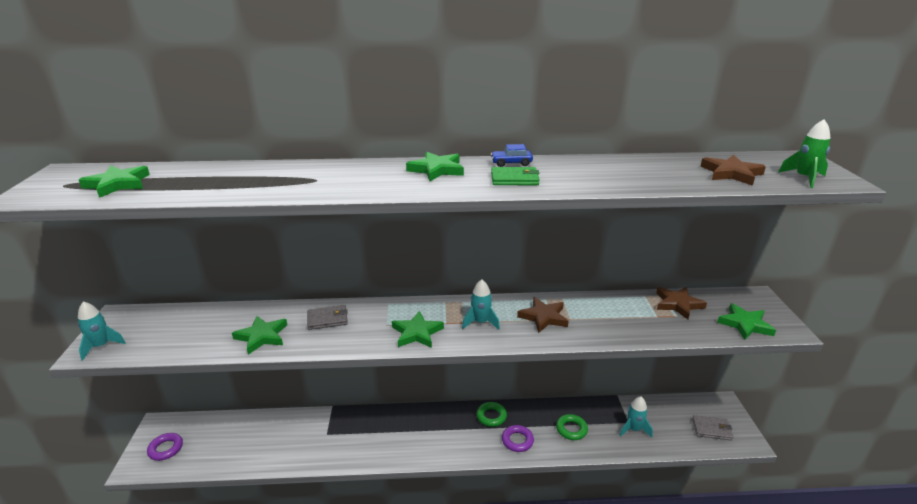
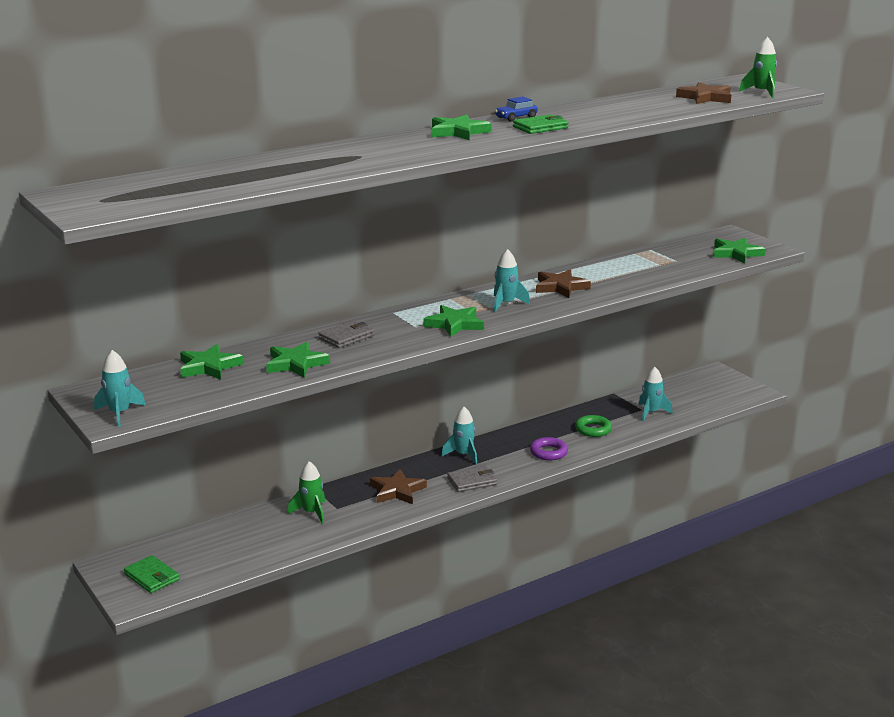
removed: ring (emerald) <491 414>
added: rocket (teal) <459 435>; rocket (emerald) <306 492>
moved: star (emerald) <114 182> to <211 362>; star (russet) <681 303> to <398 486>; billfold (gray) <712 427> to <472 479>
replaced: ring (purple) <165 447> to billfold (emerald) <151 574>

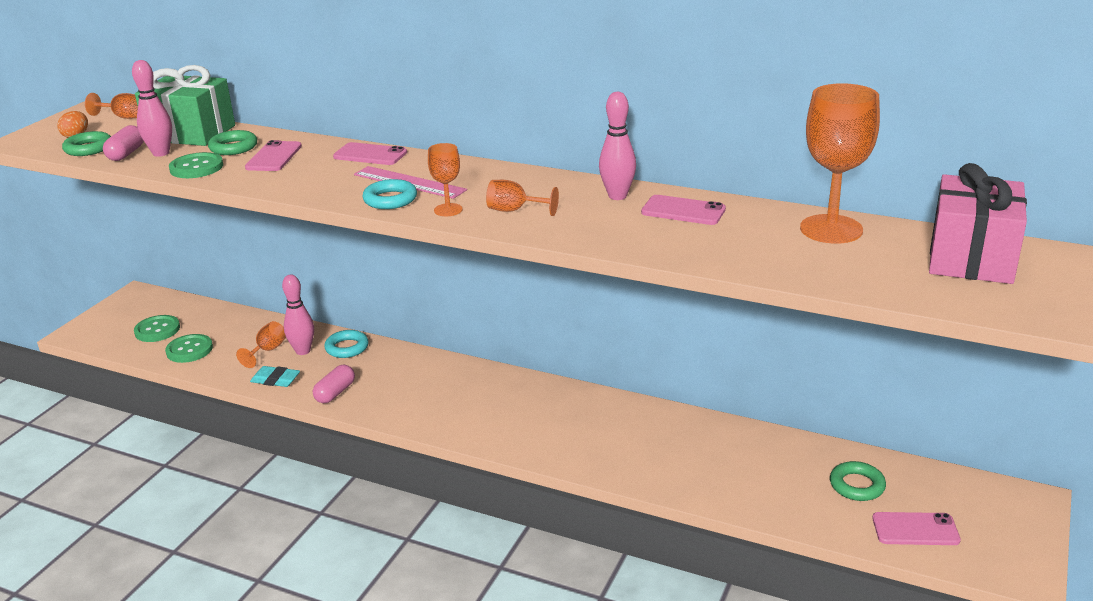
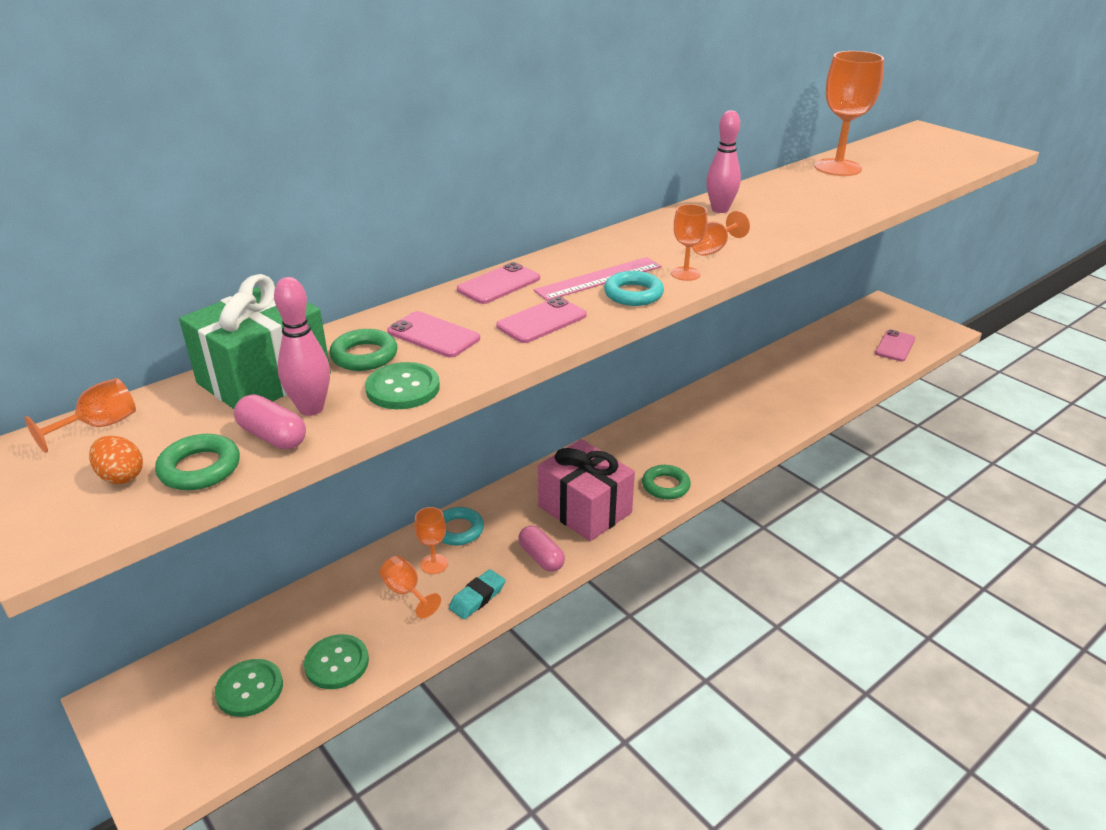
moved: present (pink) <978 223> to <586 490>; smartphone (pink) <683 210> to <541 320>; ring (emerald) <858 481> to <666 482>
replaced: tenpin (pink) <298 314> to goblet (orange-coloured) <431 540>

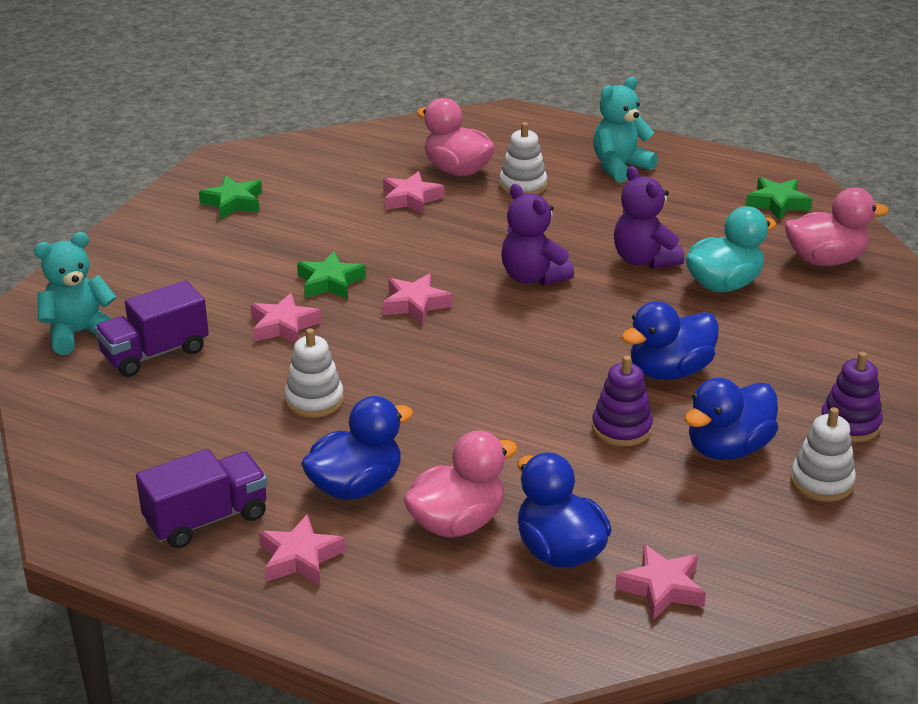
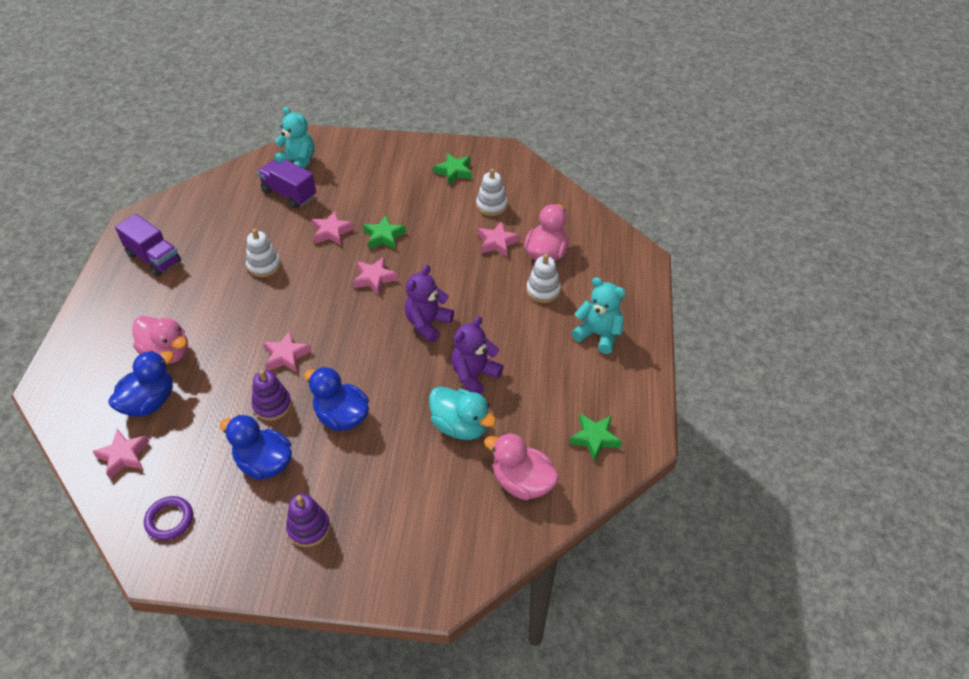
removed: toy duck (blue) <357 448>
added: ring (purple) <168 518>
moved: stacking toy (snow-white) <823 454> to <492 192>; star (pink) <302 549> to <287 352>
turned: toy duck (pink) <837 226> = <521 466> 150 degrees clockwise

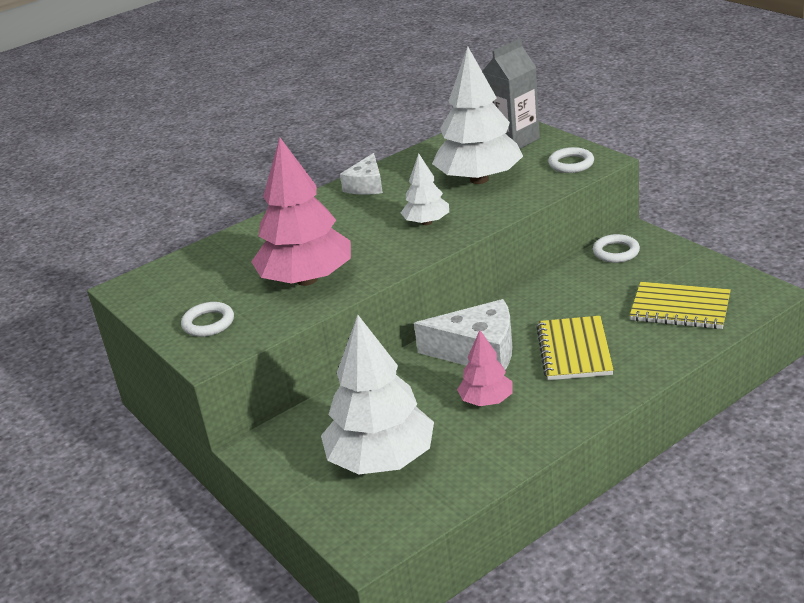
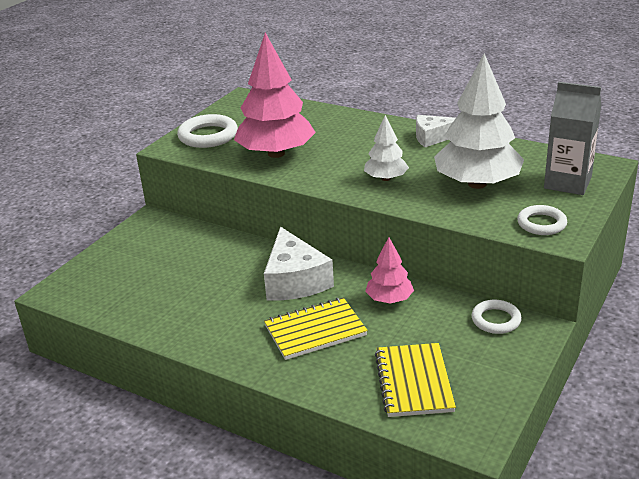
removed: fir tree (snow-white) <377 394>
moved: fir tree (pink) <484 368> to <389 270>
resized: ring (snow-white) <207 319> = <207 131> x1.54

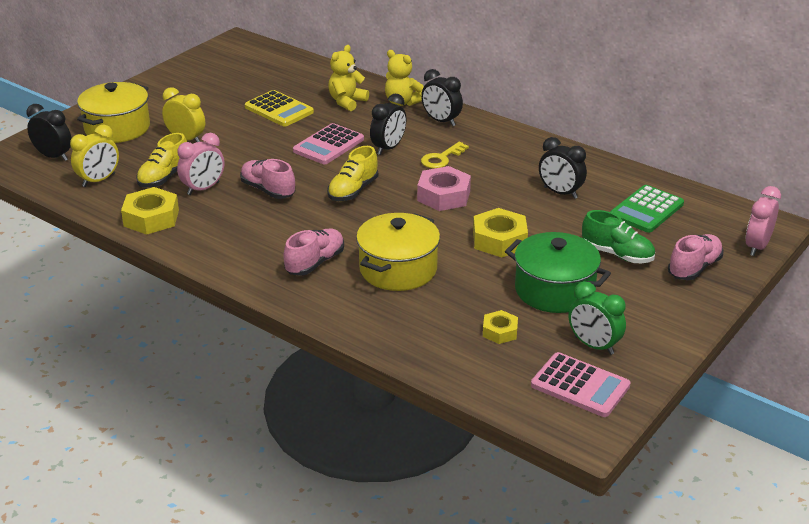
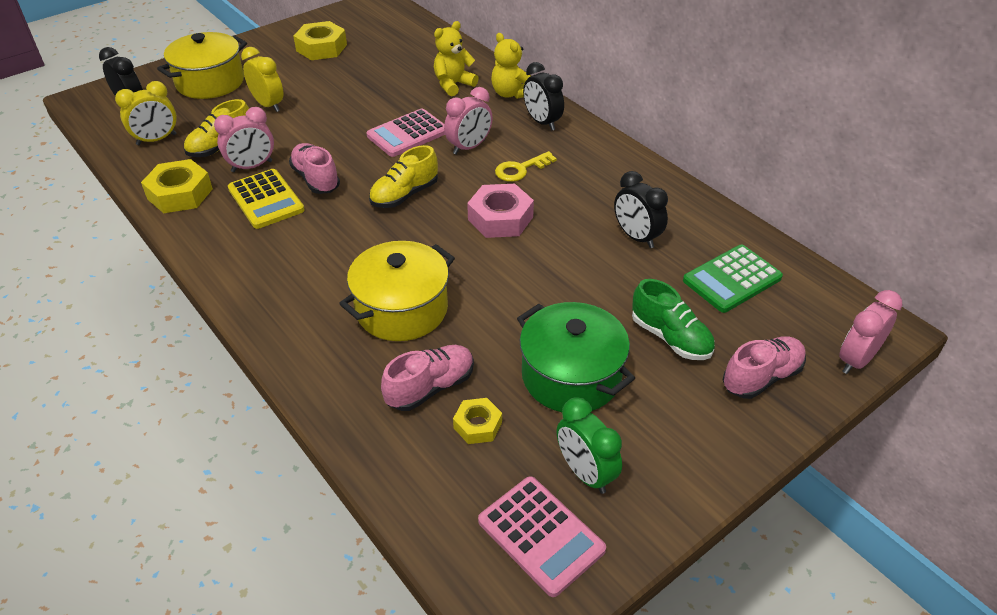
moved: pocket calculator (yellow) <279 108> to <266 199>; hex nut (yellow) <500 232> to <320 40>; shoe (pink) <313 252> to <427 378>
recoloured: alarm clock (ebony) <388 124> to alarm clock (pink) <468 121>

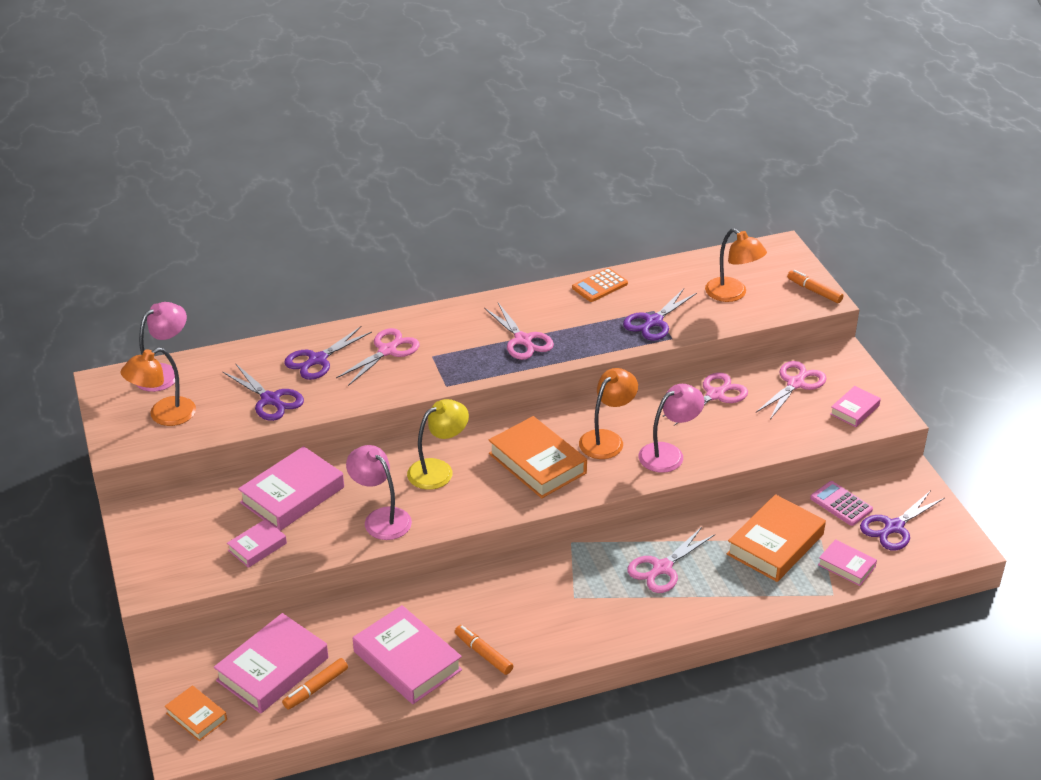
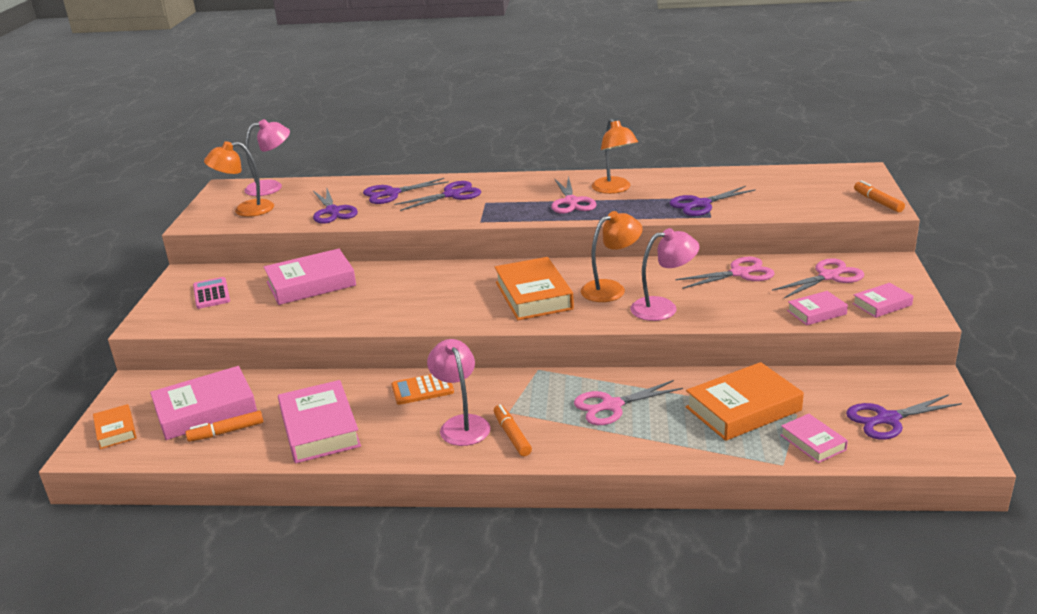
removed: reading lamp (yellow) <438 444>
moved: reading lamp (orange-coloured) <736 265> to <615 156>; pocket calculator (orange-coloured) <600 285> to <423 389>; reading lamp (pink) <379 492> to <458 392>; pocket calculator (pink) <841 503> to <211 293>; hardback (pink) <257 543> to <817 308>; marker (orange-coloured) <484 650> to <513 430>
recoloured: shears (pink) <378 357> to shears (purple) <437 196>

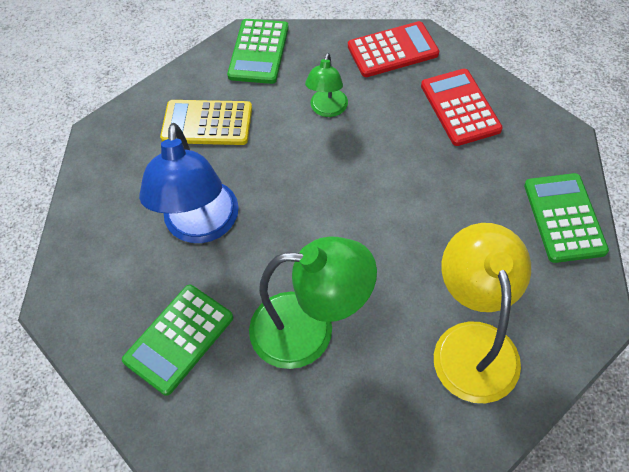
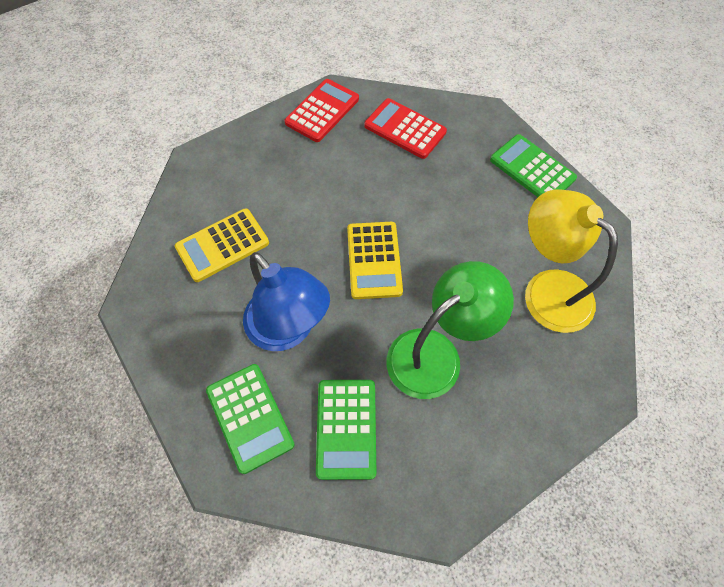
removed: reading lamp (emerald) <326 85>
added: pocket calculator (yellow) <375 260>
moved: pocket calculator (emerald) <258 51> to <250 419>

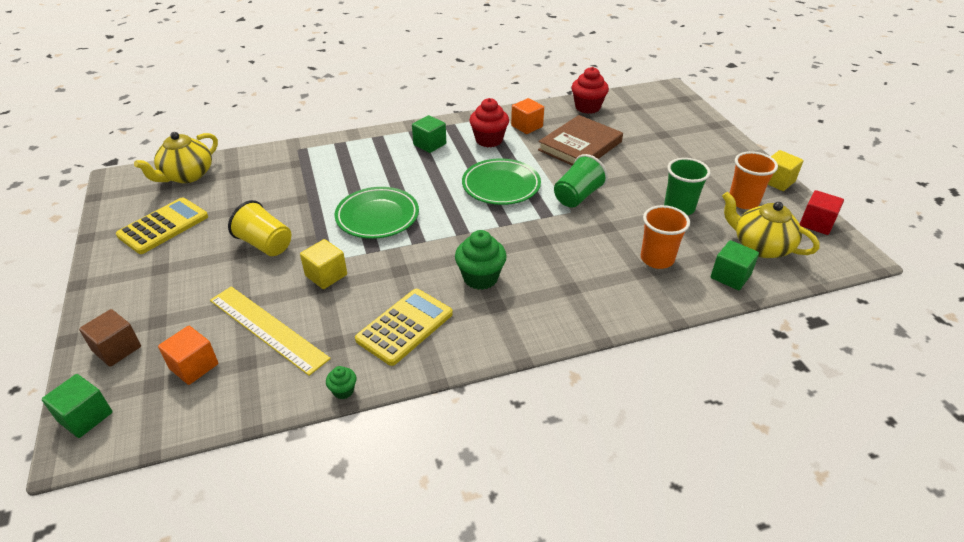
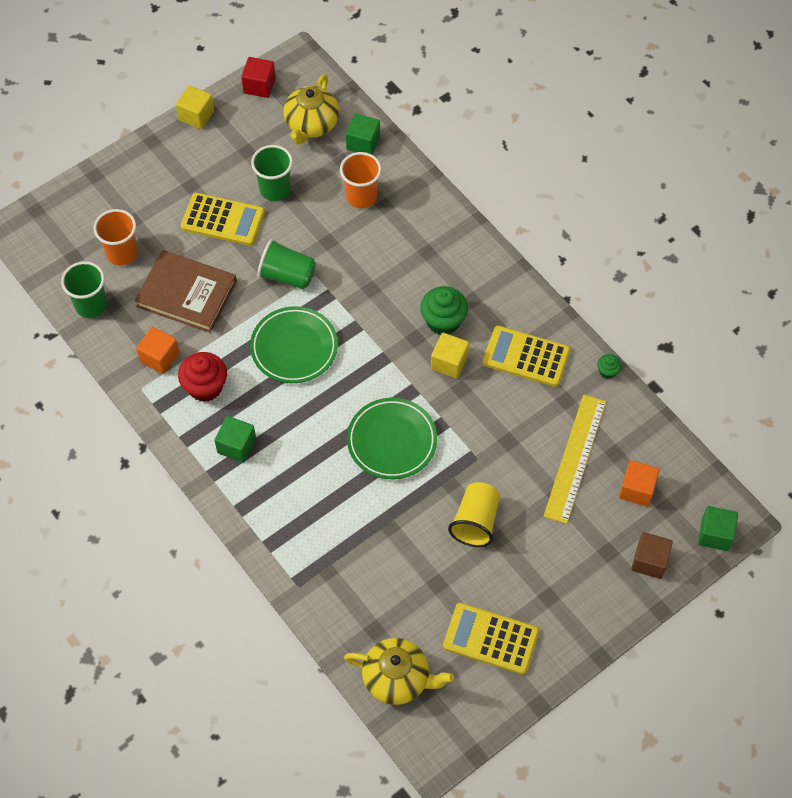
added: pocket calculator (yellow) <223 219>
moved: tumbler (orange-coloured) <754 180> to <115 237>; cube (yellow) <323 264> to <450 356>
replaced: muffin (scarlet) <590 90> to tumbler (emerald) <84 289>

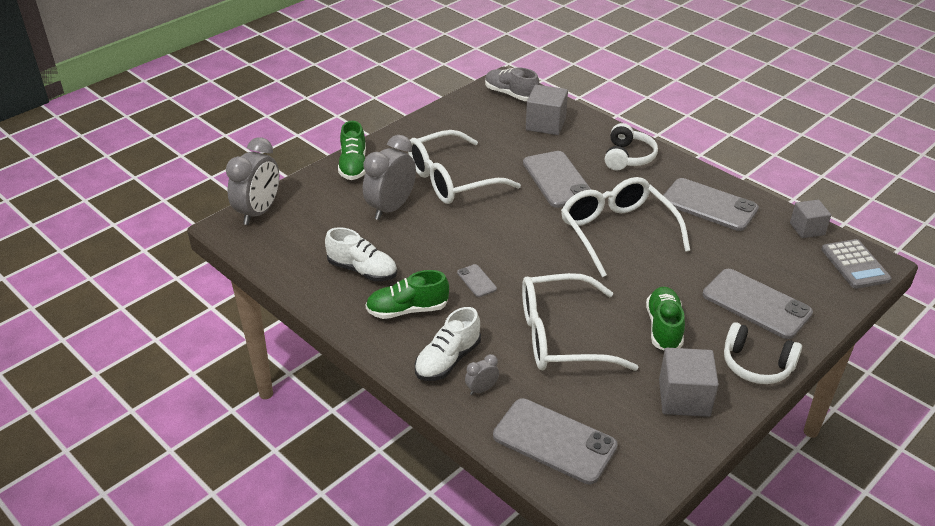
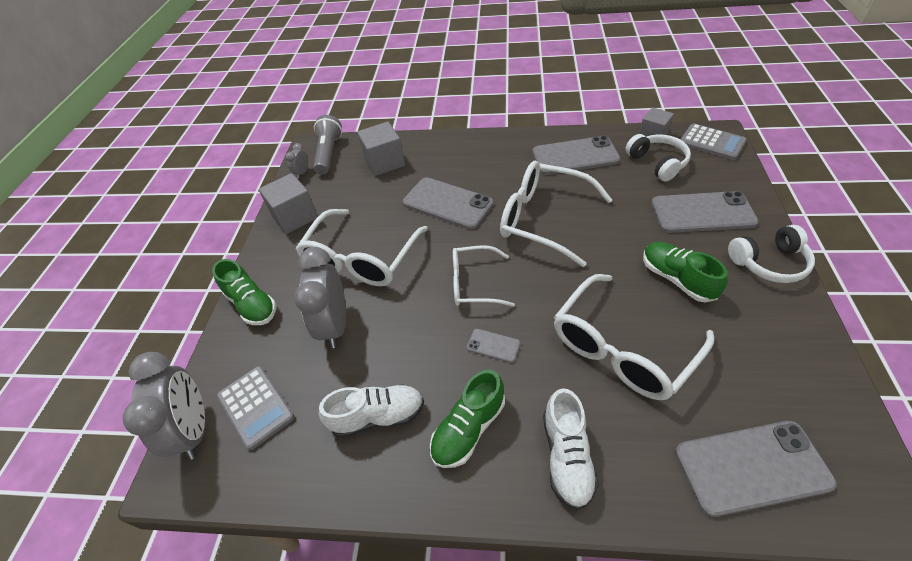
added: spectacles (snow-white) <484 276>; pocket calculator (gray) <256 408>
moved: headset (snow-white) <631 146> to <658 158>; cube (gray) <689 382> to <288 203>; alarm clock (gray) <482 374> to <296 161>
replaced: shoe (gray) <512 84> to torch (gray) <327 145>

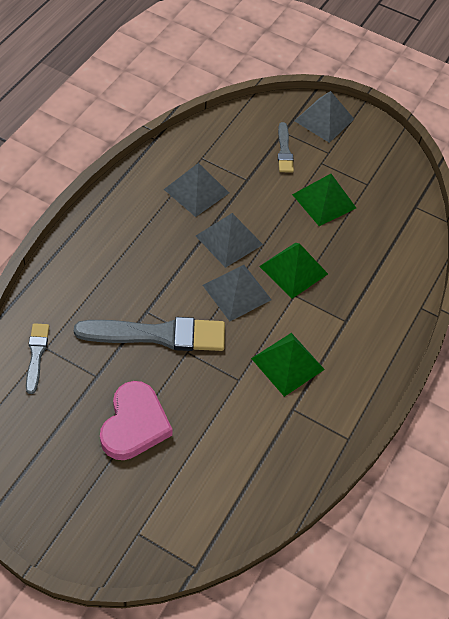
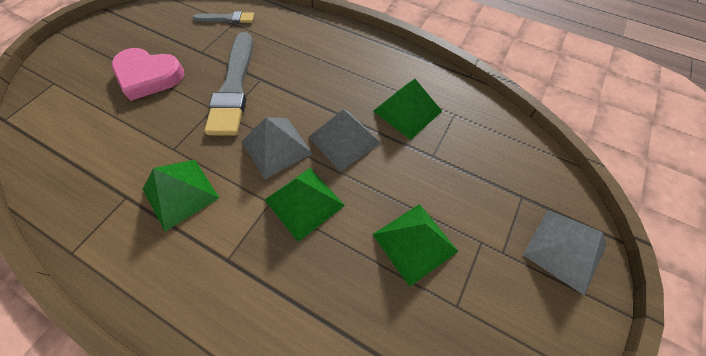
removed: brush (gray) <286 147>
recoloured: pyramid shape (gray) <196 190> to pyramid shape (emerald) <407 109>

